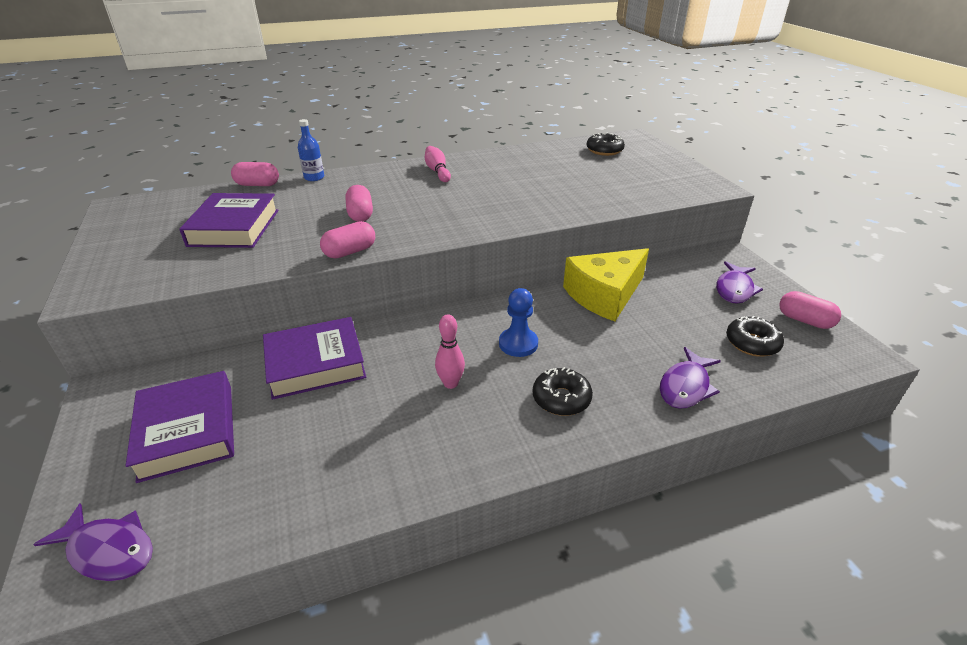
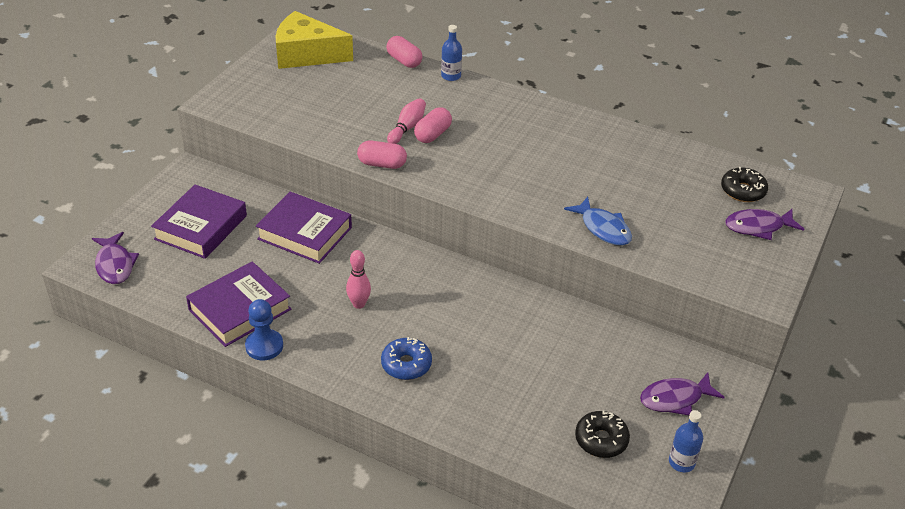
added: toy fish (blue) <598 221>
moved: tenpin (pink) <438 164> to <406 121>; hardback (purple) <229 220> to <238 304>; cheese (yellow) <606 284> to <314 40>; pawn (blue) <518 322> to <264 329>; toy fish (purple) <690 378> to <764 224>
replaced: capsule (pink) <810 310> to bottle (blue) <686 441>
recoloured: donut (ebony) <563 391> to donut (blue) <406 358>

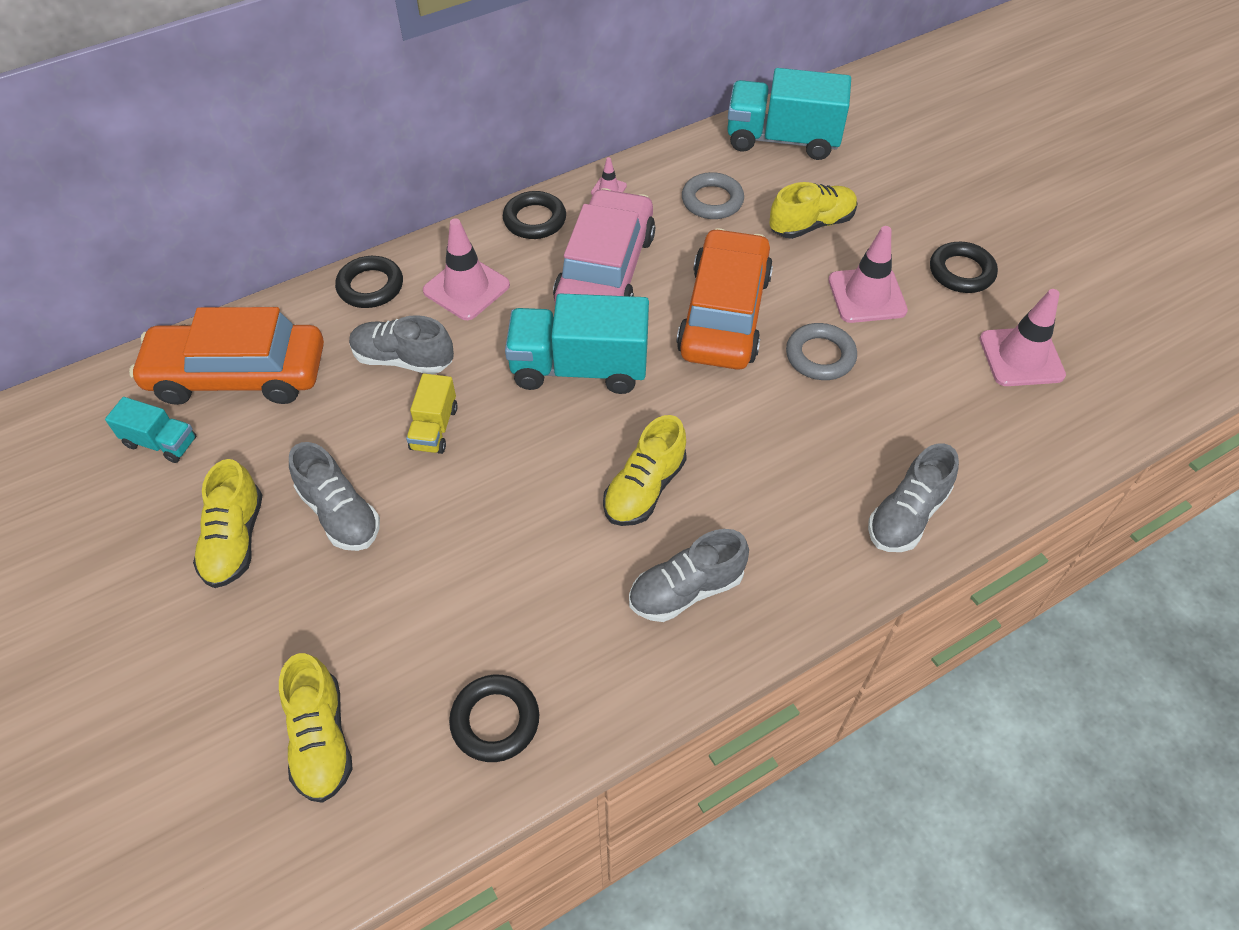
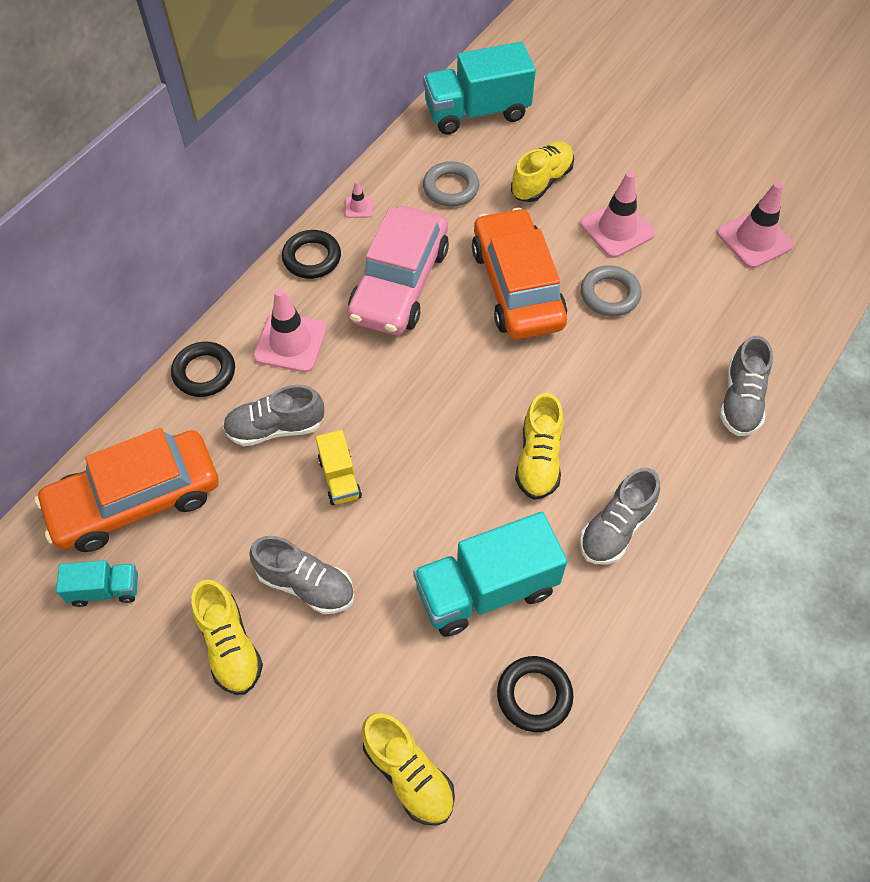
removed: ring (ebony) <964 267>
moved: lorry (teal) <577 343> to <490 574>
turned: automobile (pink) <604 246> = <398 270> 150 degrees counterclockwise

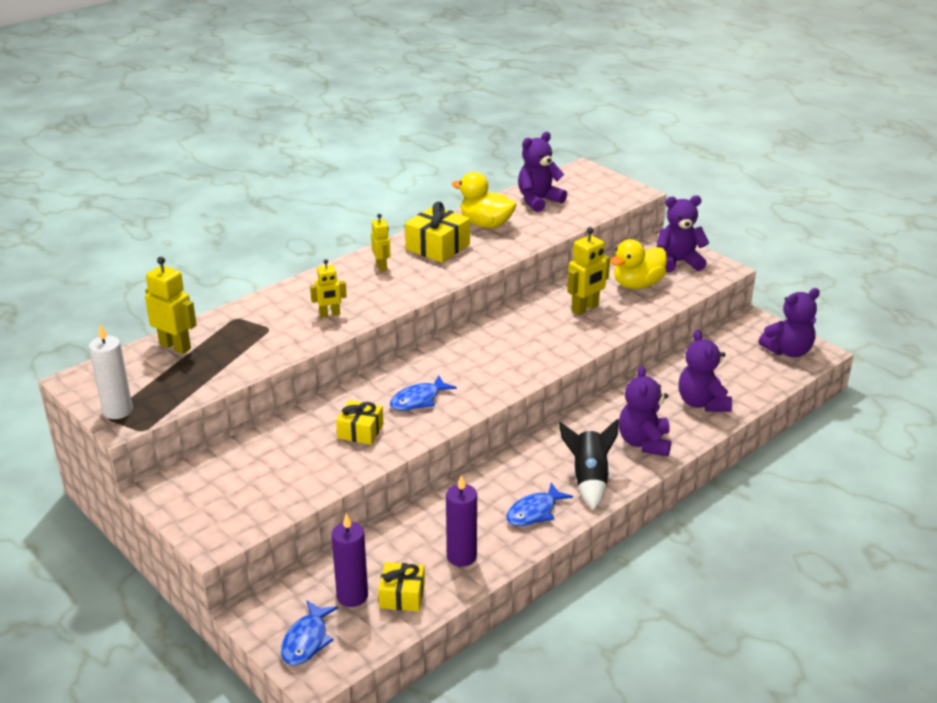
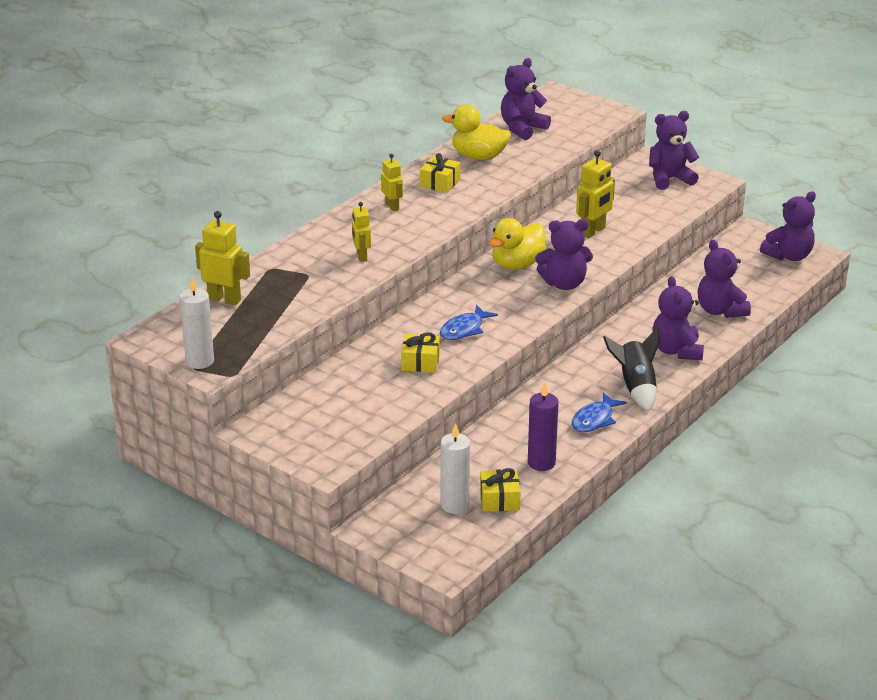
removed: toy fish (blue) <309 633>
added: teddy bear (purple) <564 254>
moved: toy duck (yellow) <638 264> to <517 244>
recoloured: pillar candle (purple) <350 560> to pillar candle (snow-white) <455 468>
turned: robot figure (yellow) <328 288> = <361 232> 105 degrees clockwise
resized: present (yellow) <437 232> = <440 173> x0.65

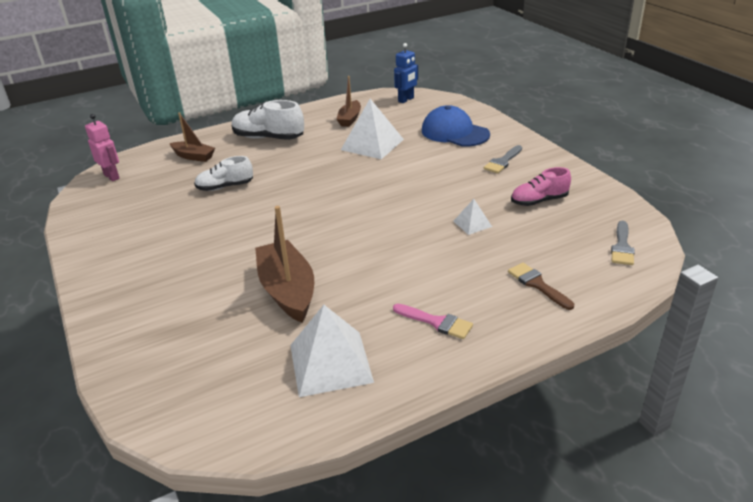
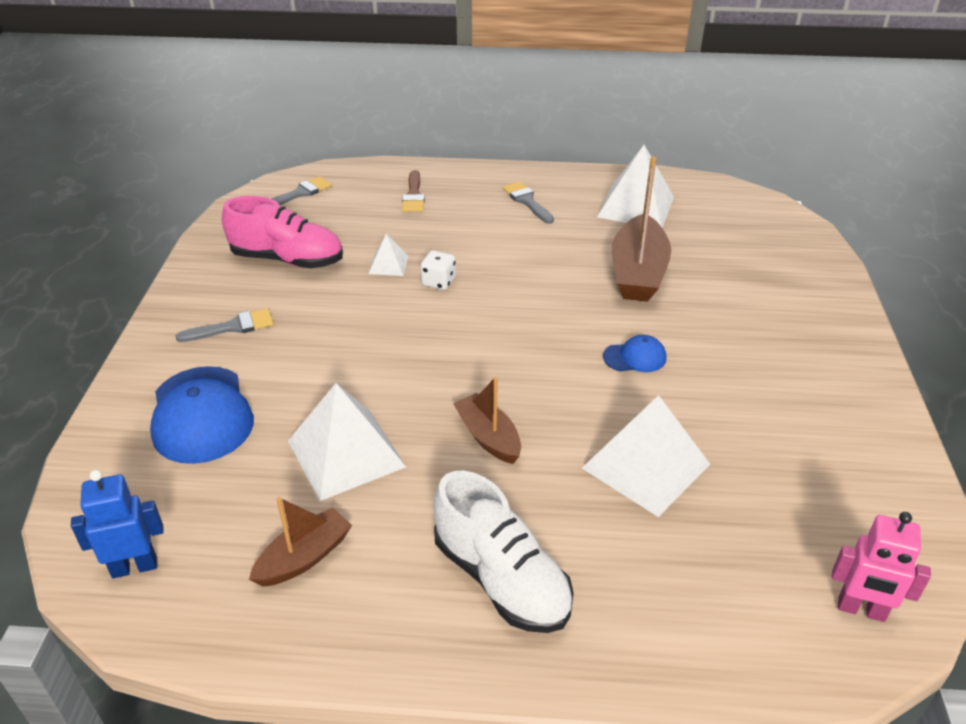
added: dice (snow-white) <438 270>; peaked cap (blue) <634 353>
moved: sailboat (russet) <192 137> to <487 420>
replaced: shoe (snow-white) <223 173> to pyramid shape (snow-white) <646 456>
recoloured: brush (pink) <433 321> to brush (gray) <528 203>
turned: robot figure (pink) <102 147> = <881 567> 60 degrees counterclockwise
resized: shoe (pink) <541 186> = <282 232> x1.51

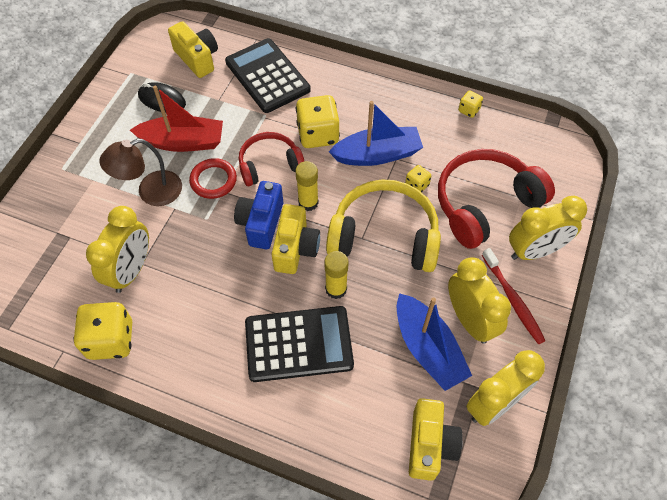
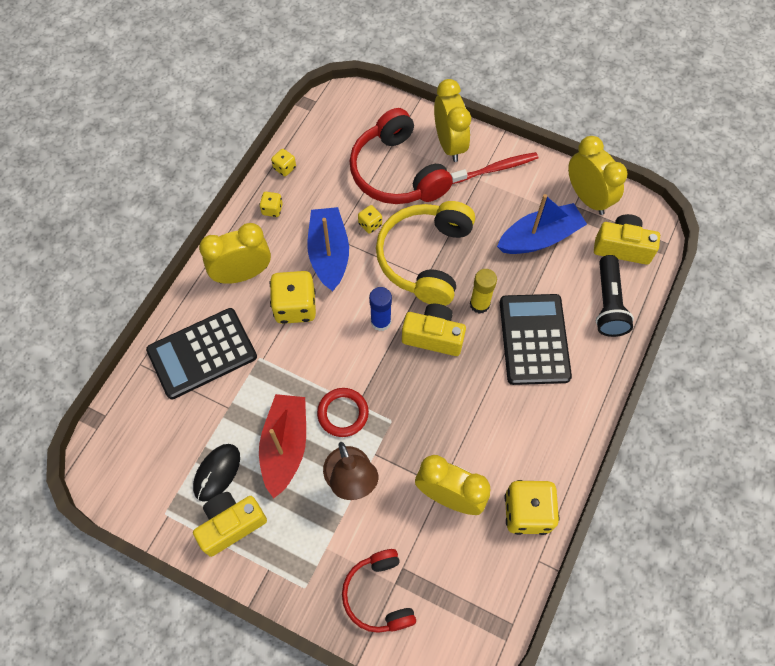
removed: camera (blue) <258 215>
added: dice (yellow) <271 204>; torch (ebony) <615 296>
moved: camera (yellow) <193 49> to <230 524>; headset (scarlet) <271 159> to <379 591>; alarm clock (yellow) <479 300> to <235 253>
recoloured: glue stick (yellow) <307 186> to glue stick (blue) <380 309>

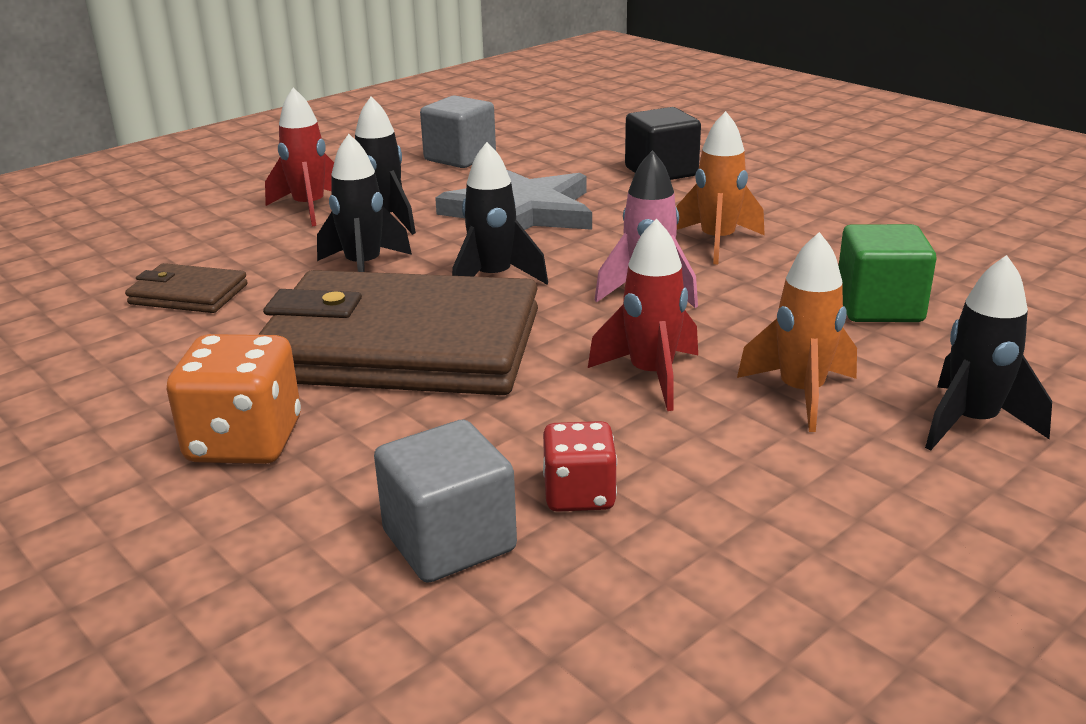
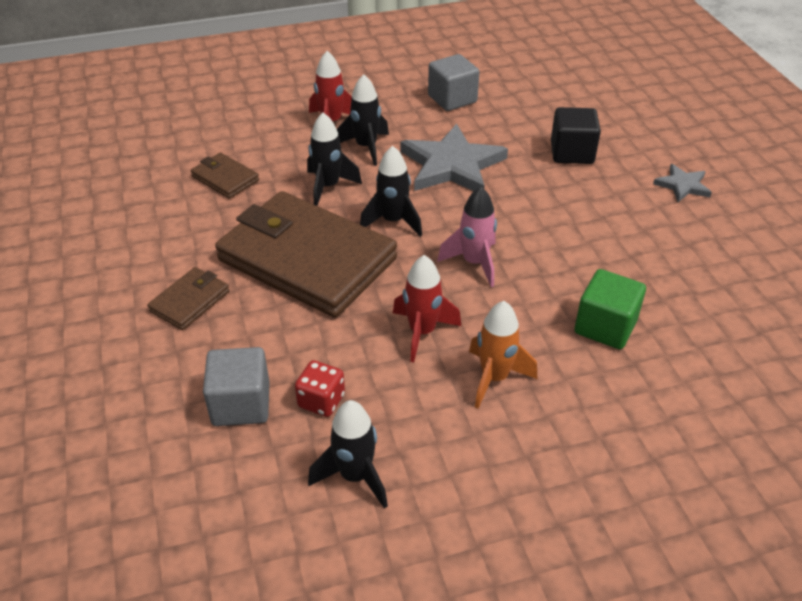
removed: rocket (orange-coloured) <721 187>
added: star (gray) <682 183>
moved: rocket (ebony) <988 353> to <348 454>
replaced: dice (orange-coloured) <234 399> to billfold (russet) <188 298>

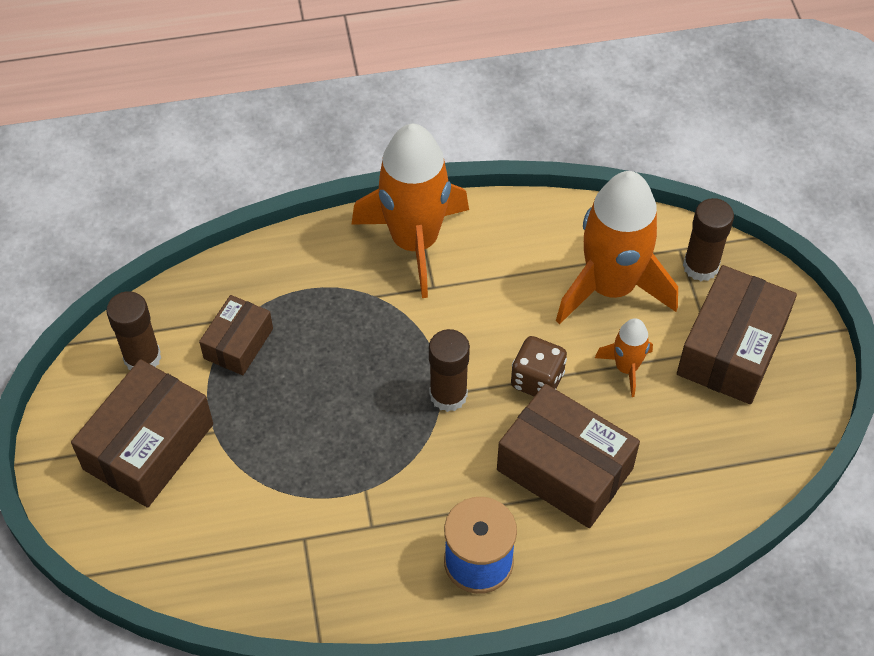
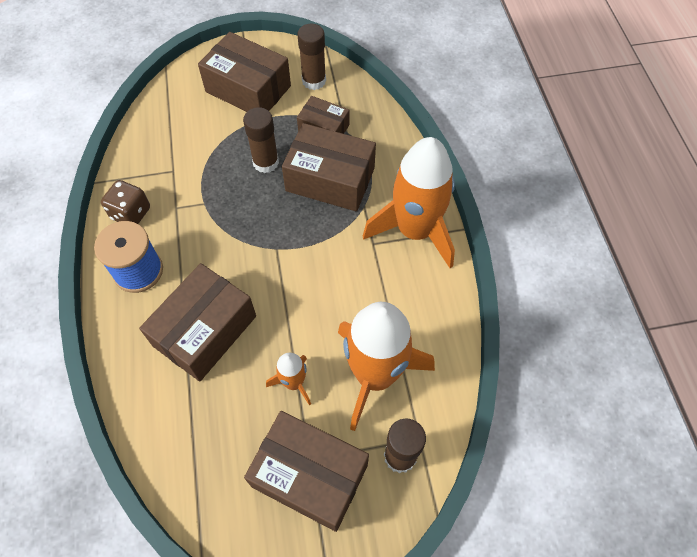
added: box (russet) <329 167>
moved: glue stick (russet) <449 370> to <261 140>; dice (russet) <539 366> to <125 202>

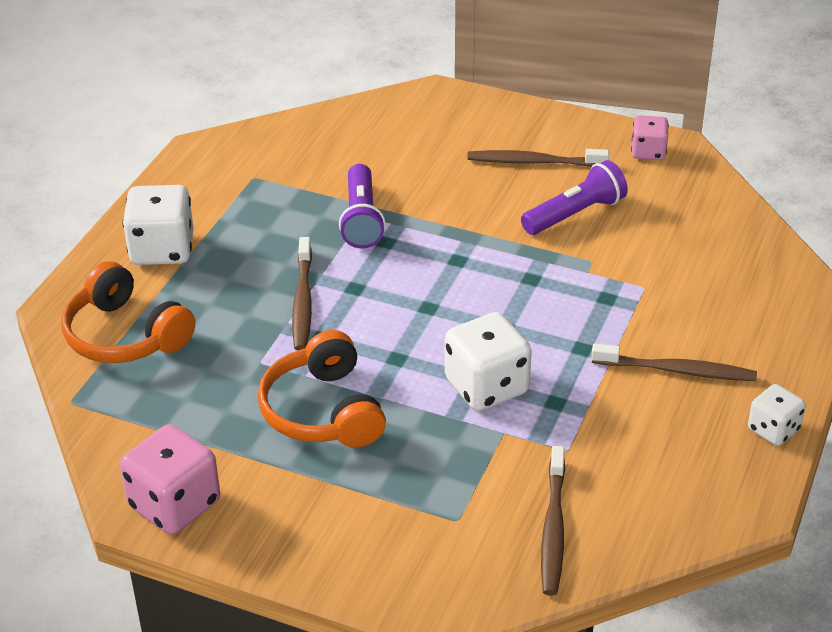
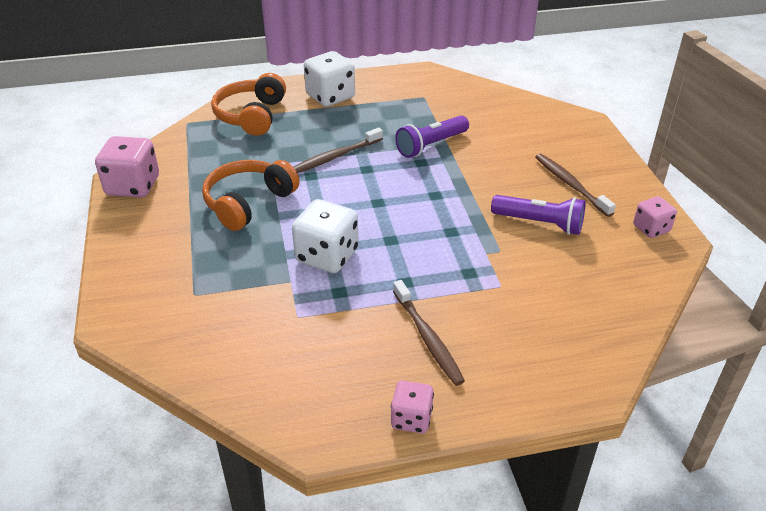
removed: dental brush (russet) <553 521>
recoloured: dice (snow-white) <777 415> to dice (pink) <412 407>

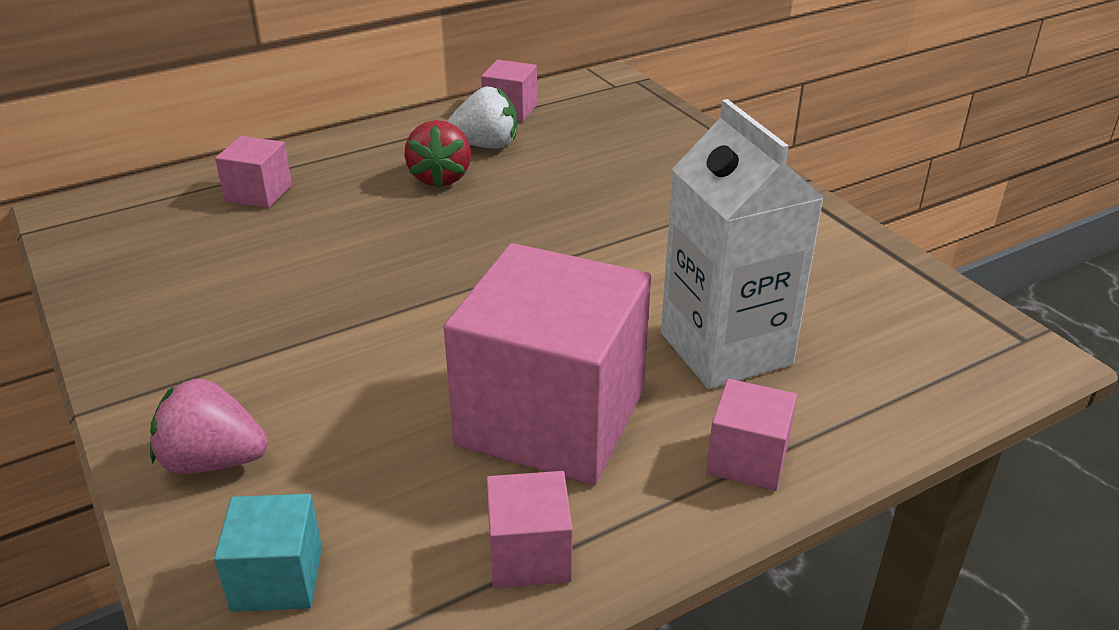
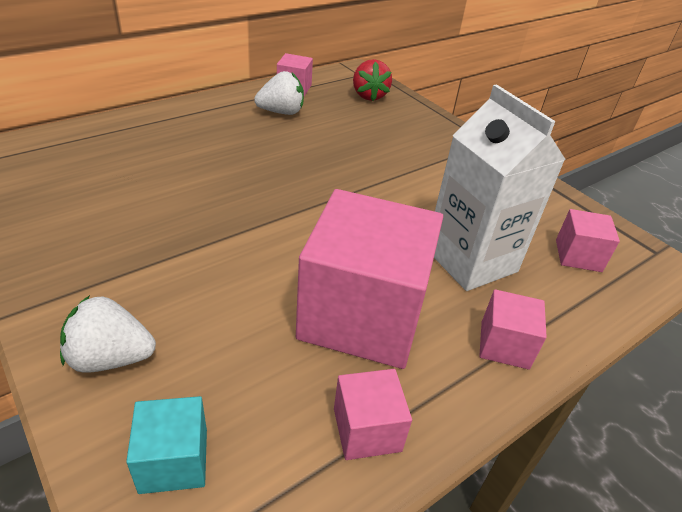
moved: berry (scarlet) <437 154> to <372 80>; cube (pink) <253 172> to <588 240>
recoloured: berry (pink) <209 426> to berry (snow-white) <108 334>

